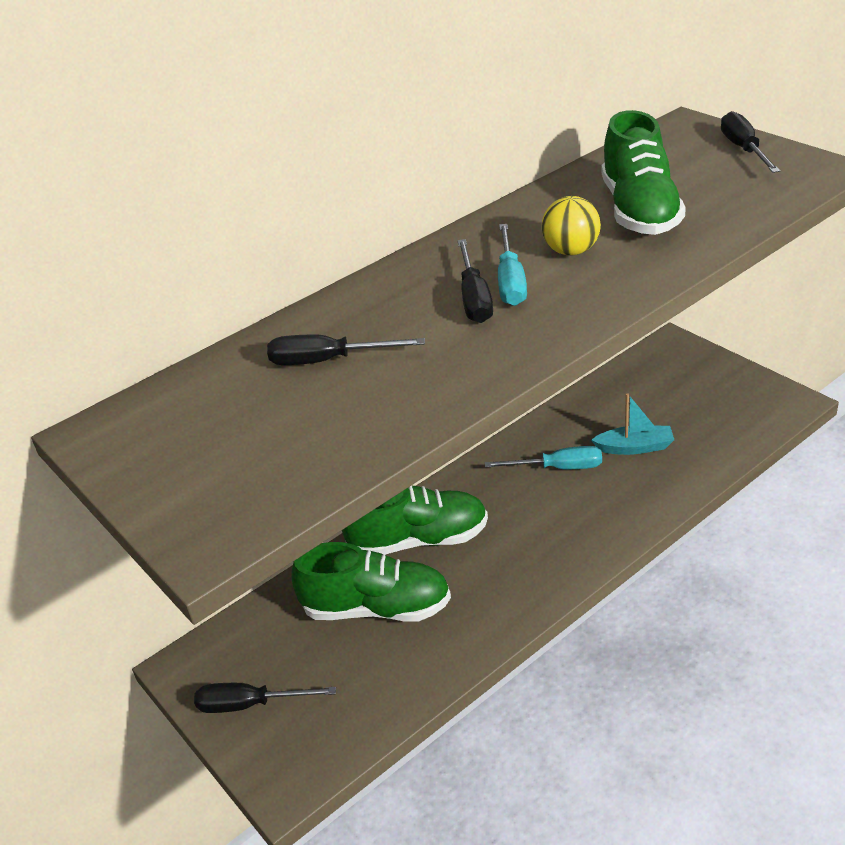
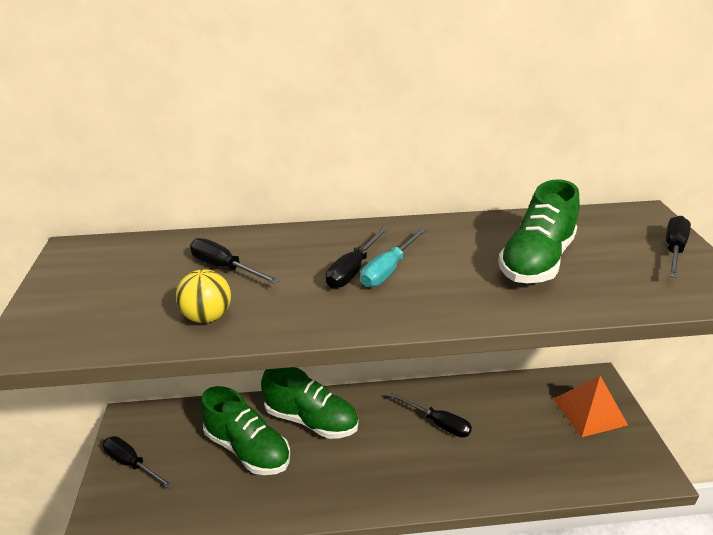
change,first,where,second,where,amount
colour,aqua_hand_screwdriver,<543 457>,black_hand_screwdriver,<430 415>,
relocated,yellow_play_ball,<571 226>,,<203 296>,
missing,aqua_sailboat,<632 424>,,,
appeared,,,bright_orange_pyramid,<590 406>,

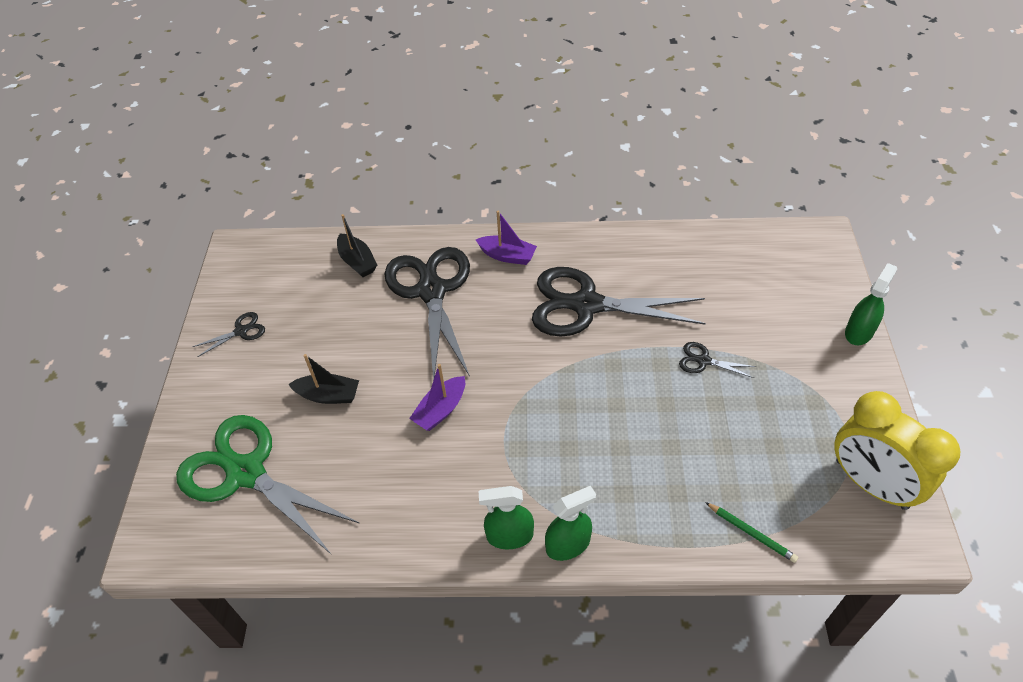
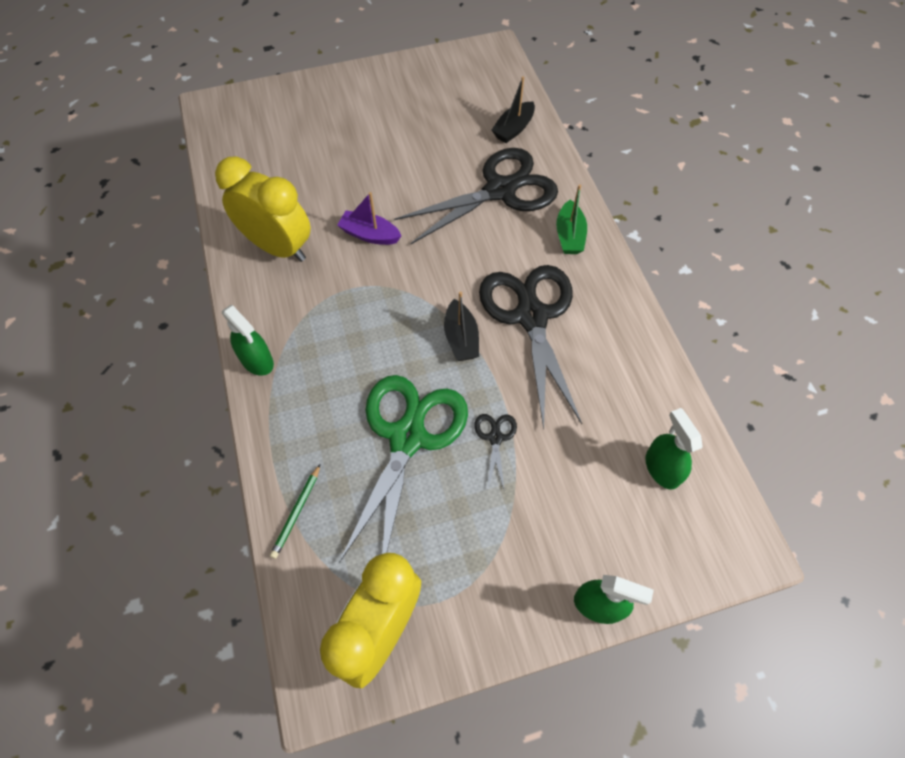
change,first,where,second,where,amount
relocated,leaf-green_shears,<267 485>,,<403 469>,
missing,black_shears,<229 334>,,,
relocated,black_sailboat,<323 379>,,<461 326>,
colour,royal_purple_sailboat,<506 238>,leaf-green_sailboat,<571 219>,
relocated,leaf-green_spray_cleaner,<506 517>,,<674 449>,
appeared,,,yellow_clock,<263 209>,

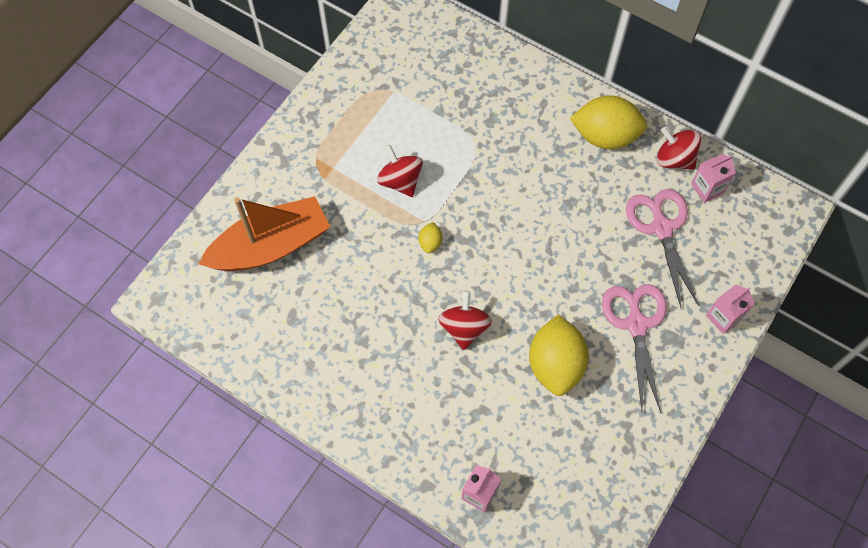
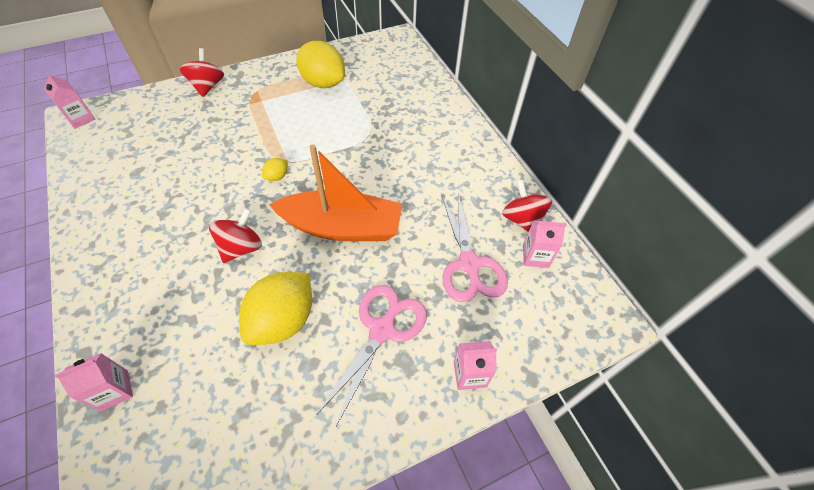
change,first,where,second,where,amount
relocated,bright_orange_sailboat,<264 233>,,<335 192>,
relocated,crimson_toy_top,<400 171>,,<202 72>,
relocated,yellow_toy_lemon,<608 122>,,<320 64>,
spun,rosy_shears,<662 248>,,<474 247>,150 degrees clockwise
appeared,,,rosy_carton,<69 101>,

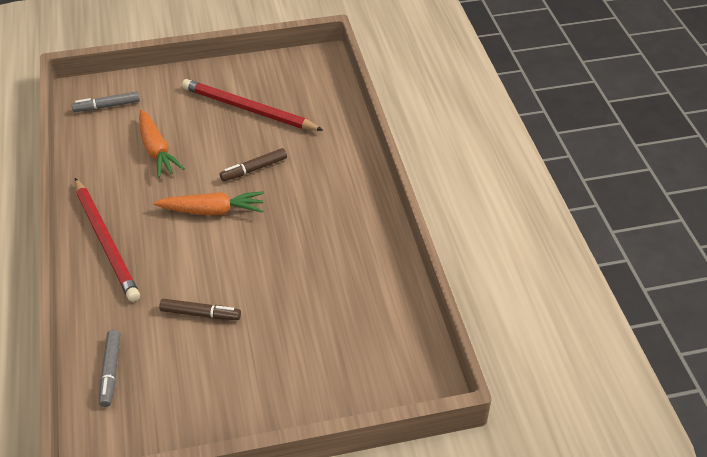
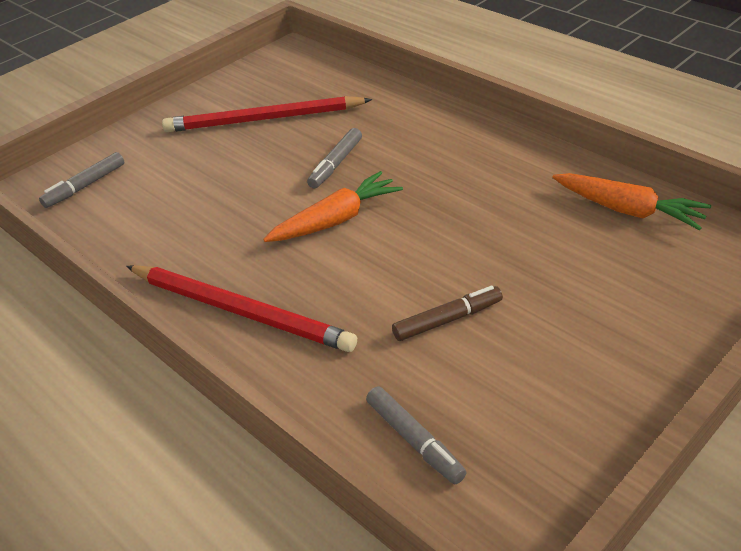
change,first,where,second,where,amount
relocated,bright_orange_root_vegetable,<162 144>,,<631 201>,
colour,russet_marker_pen,<253 164>,grey_marker_pen,<334 158>,

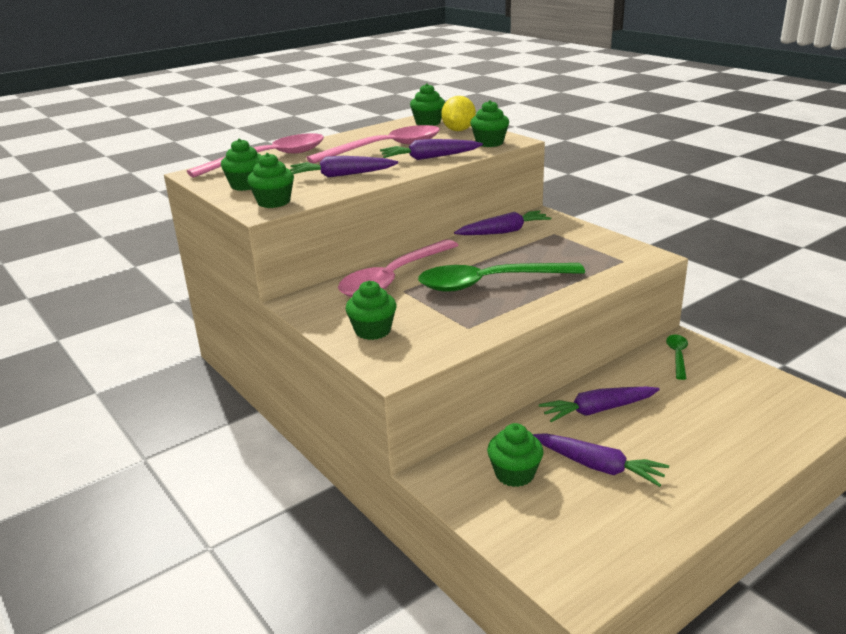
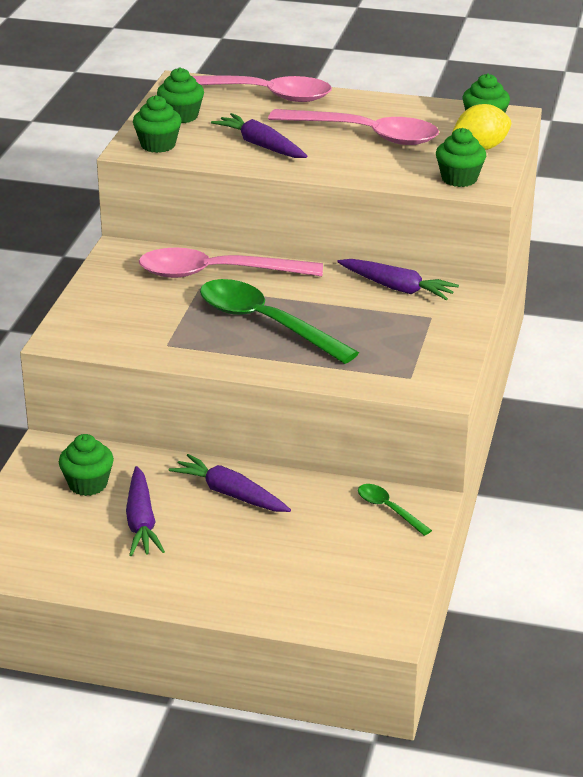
change,first,where,second,where,amount
missing,leaf-green_fairy_cake,<371 310>,,,
missing,royal_purple_root_vegetable,<431 149>,,,
spun,leaf-green_spoon,<677 357>,,<395 510>,105 degrees counterclockwise

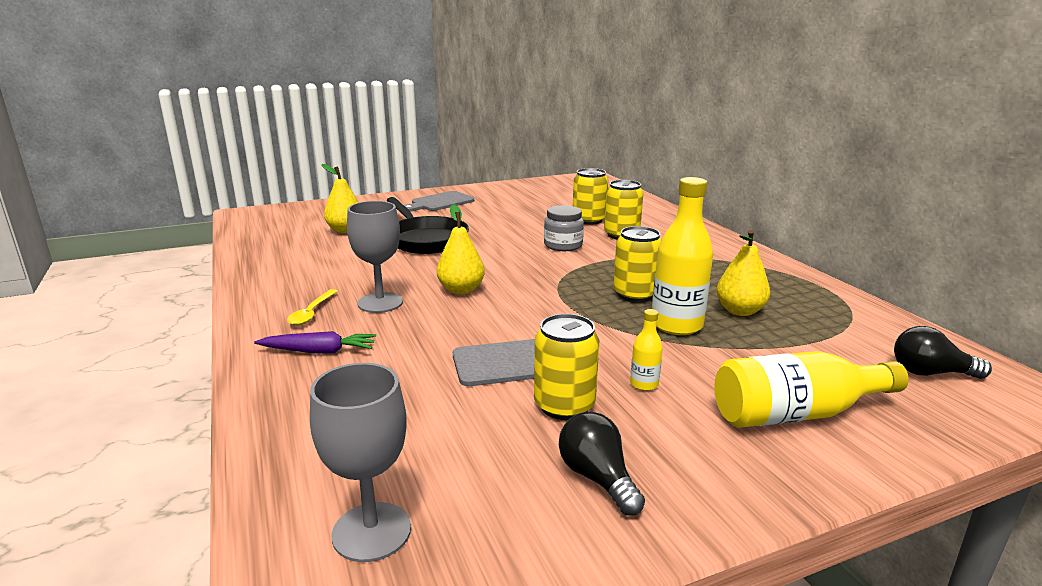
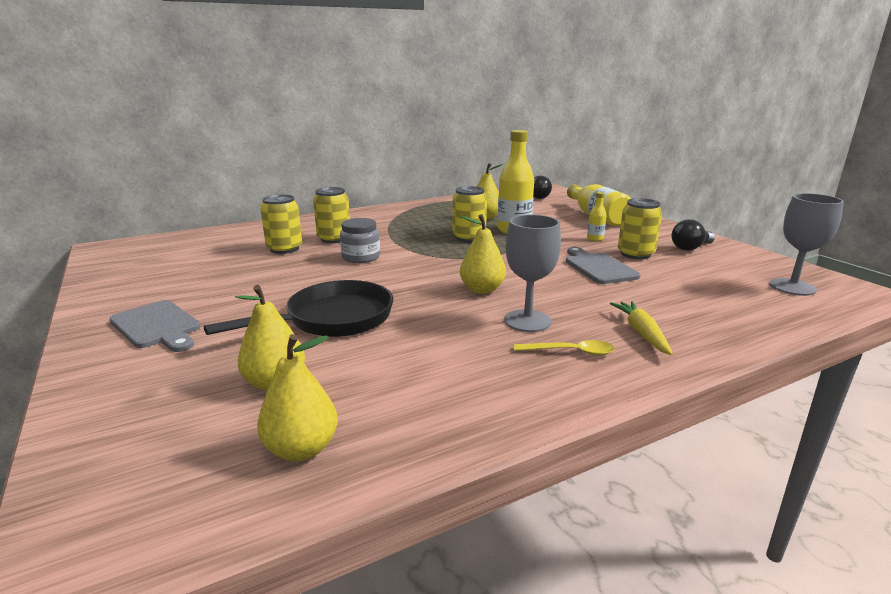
change,first,where,second,where,amount
colour,royal_purple_root_vegetable,<315 342>,yellow_root_vegetable,<641 328>,
appeared,,,yellow_toy_pear,<297 397>,

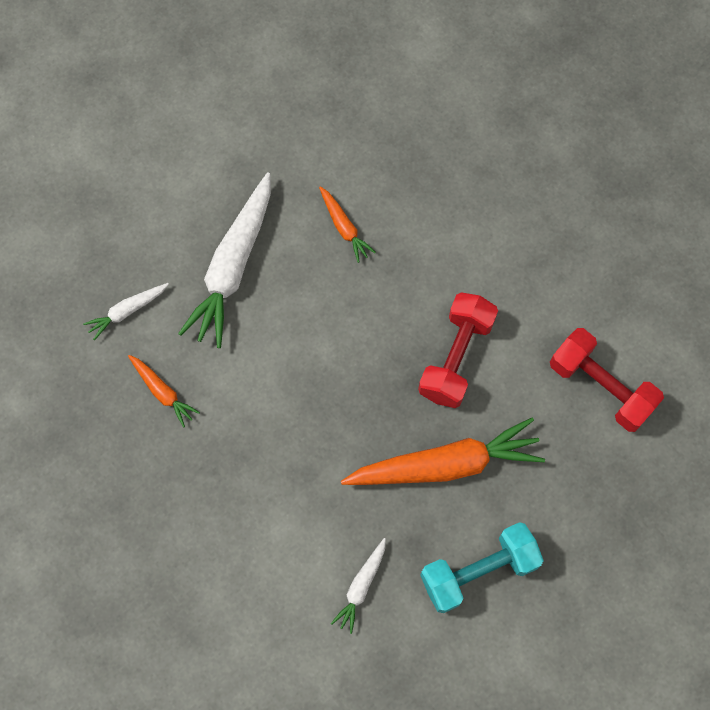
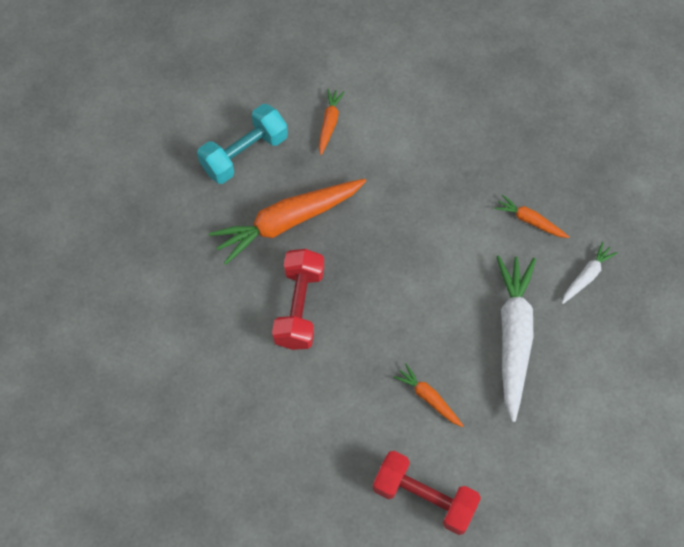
change,first,where,second,where,amount
colour,white_root_vegetable,<358 586>,bright_orange_root_vegetable,<331 122>,
relocated,crimson_hand_weight,<607 380>,,<426 493>,

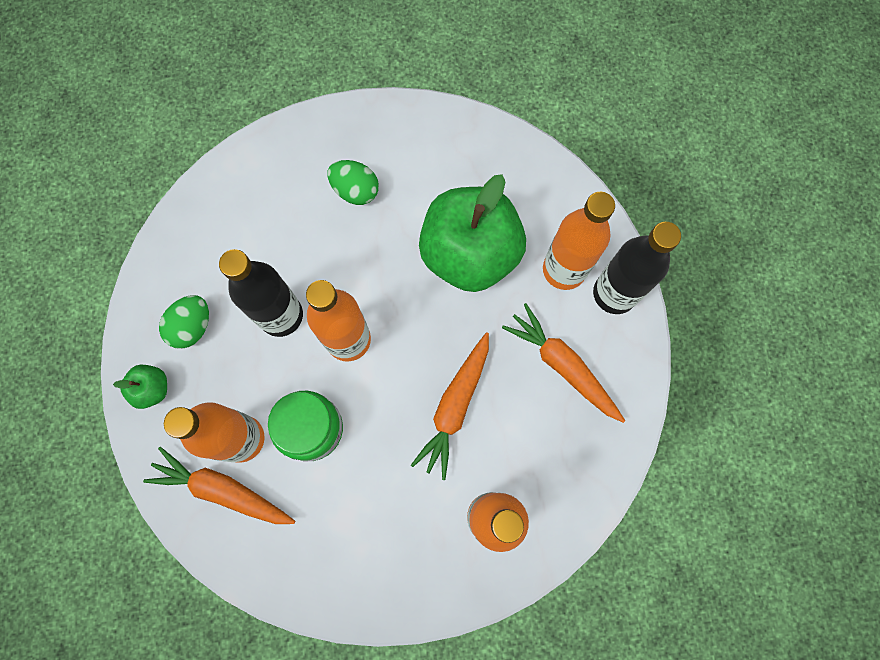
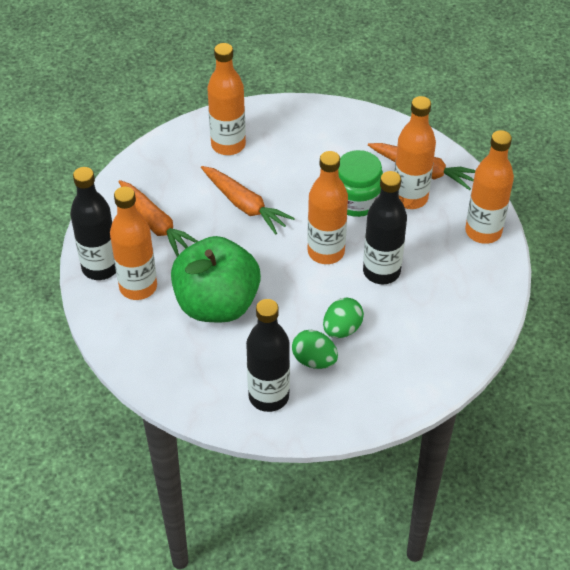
change,first,where,second,where,amount
exchanged,leaf-green_toy_apple,<140 386>,bright_orange_bottle,<489 187>,
relocated,leaf-green_egg,<184 322>,,<343 318>,
spun,bright_orange_root_vegetable,<450 406>,,<248 200>,105 degrees clockwise
appeared,,,black_bottle,<268 355>,

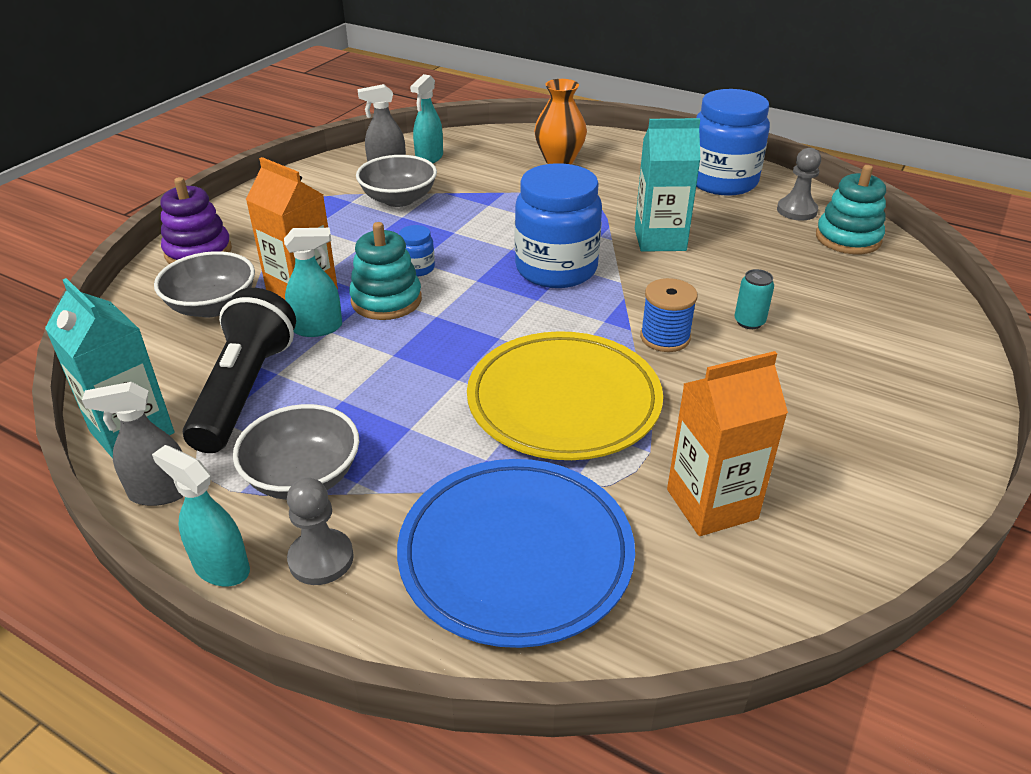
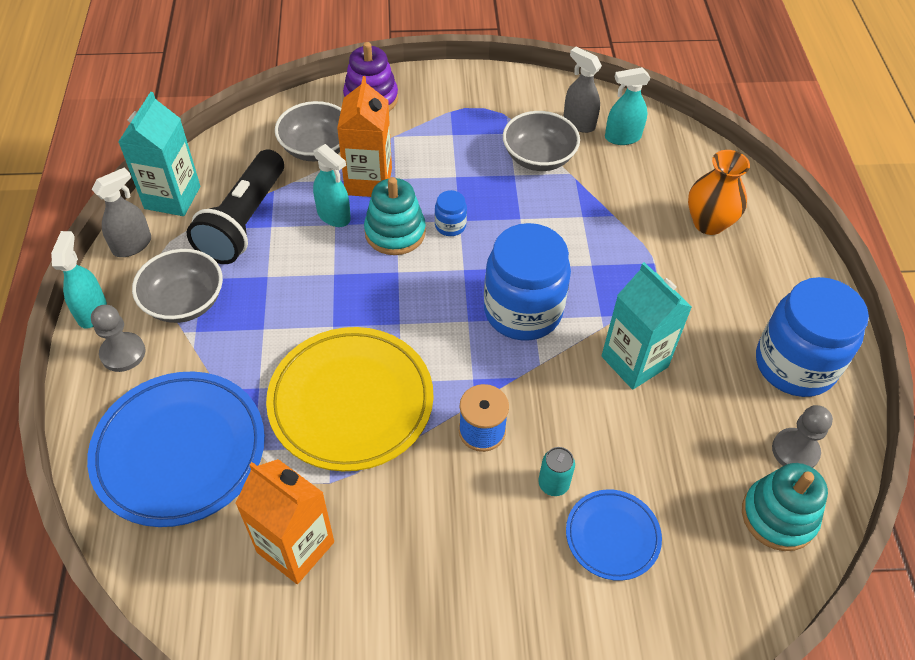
change,first,where,second,where,amount
spun,grey_spray_cleaner,<133 444>,,<121 212>,90 degrees clockwise
spun,black_pocket_torch,<239 370>,,<235 206>,135 degrees clockwise
appeared,,,cobalt_dinner_plate,<614 535>,

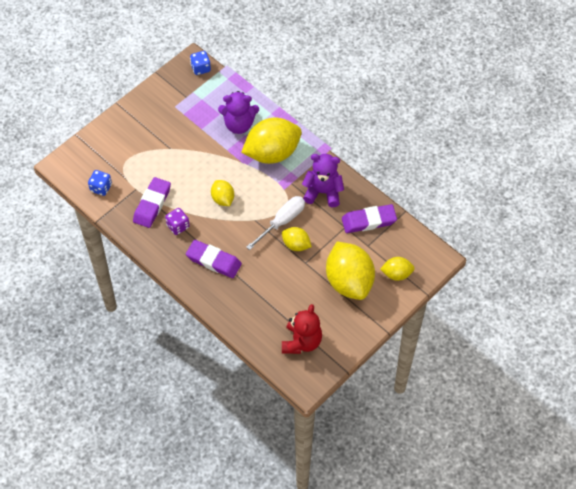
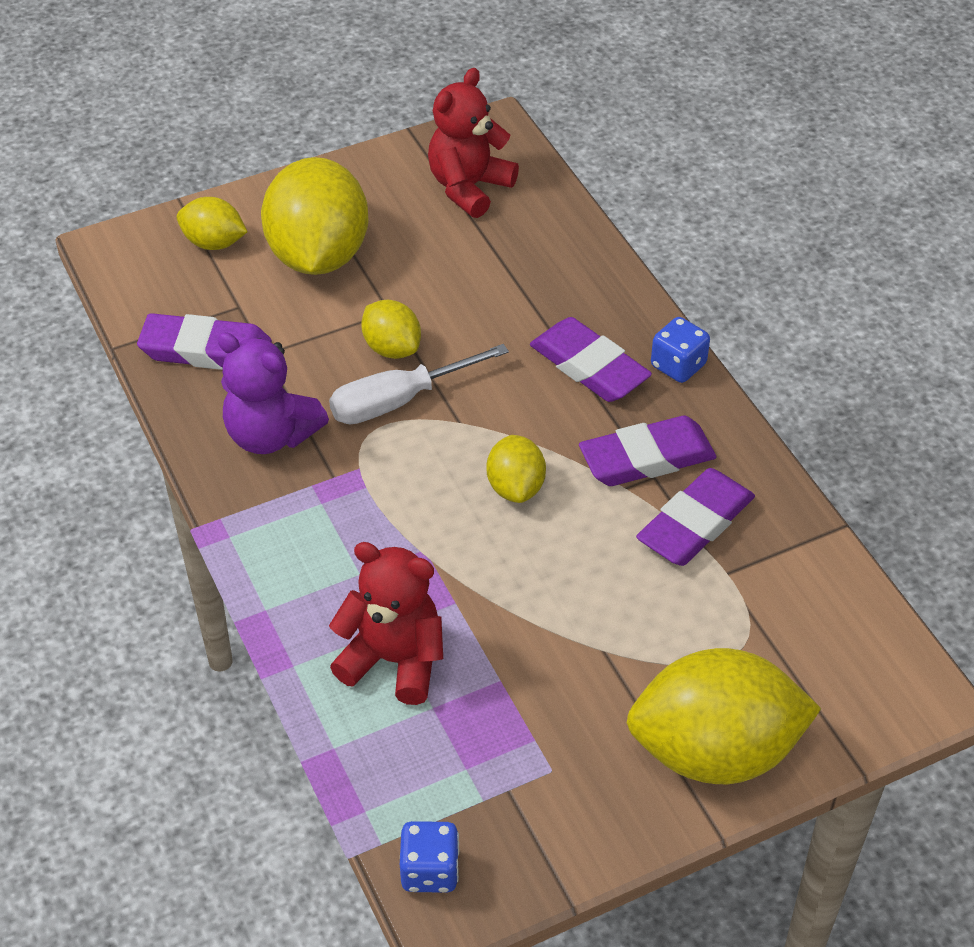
change,first,where,second,where,amount
relocated,cobalt_die,<100 183>,,<680 350>,
exchanged,royal_purple_die,<177 221>,royal_purple_gum_eraser,<647 451>,
colour,royal_purple_teddy,<238 112>,crimson_teddy,<386 623>,
relocated,yellow_toy_lemon,<271 141>,,<723 716>,

